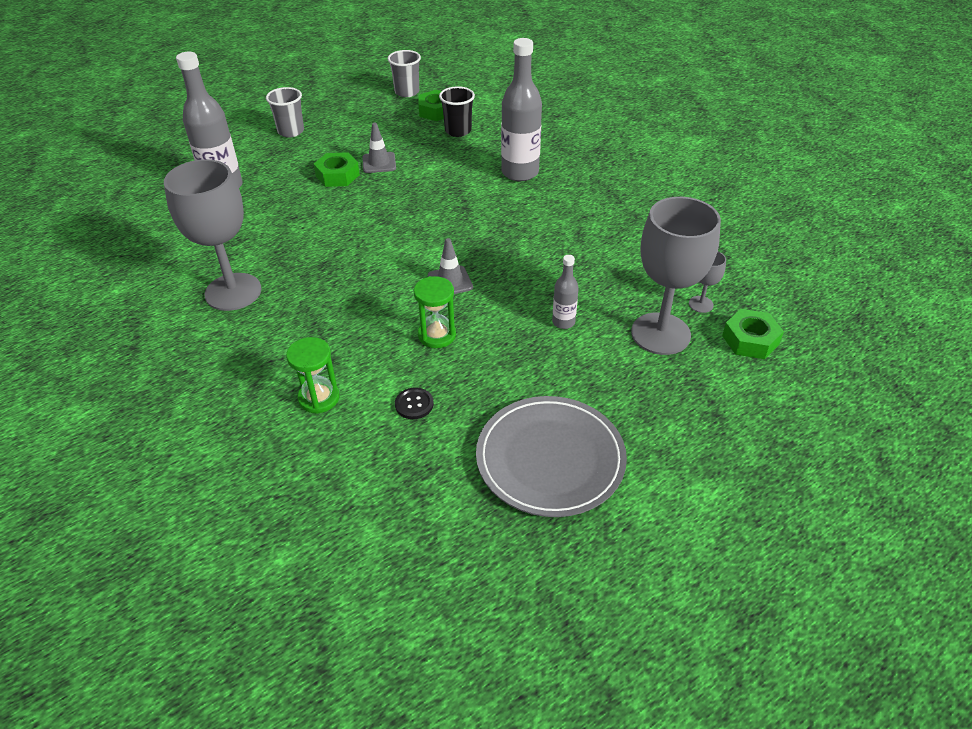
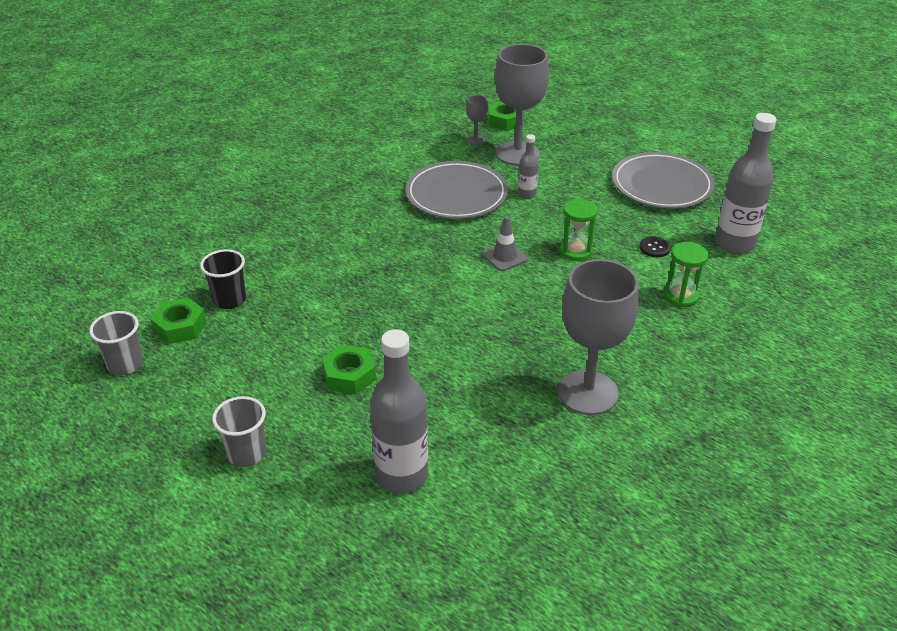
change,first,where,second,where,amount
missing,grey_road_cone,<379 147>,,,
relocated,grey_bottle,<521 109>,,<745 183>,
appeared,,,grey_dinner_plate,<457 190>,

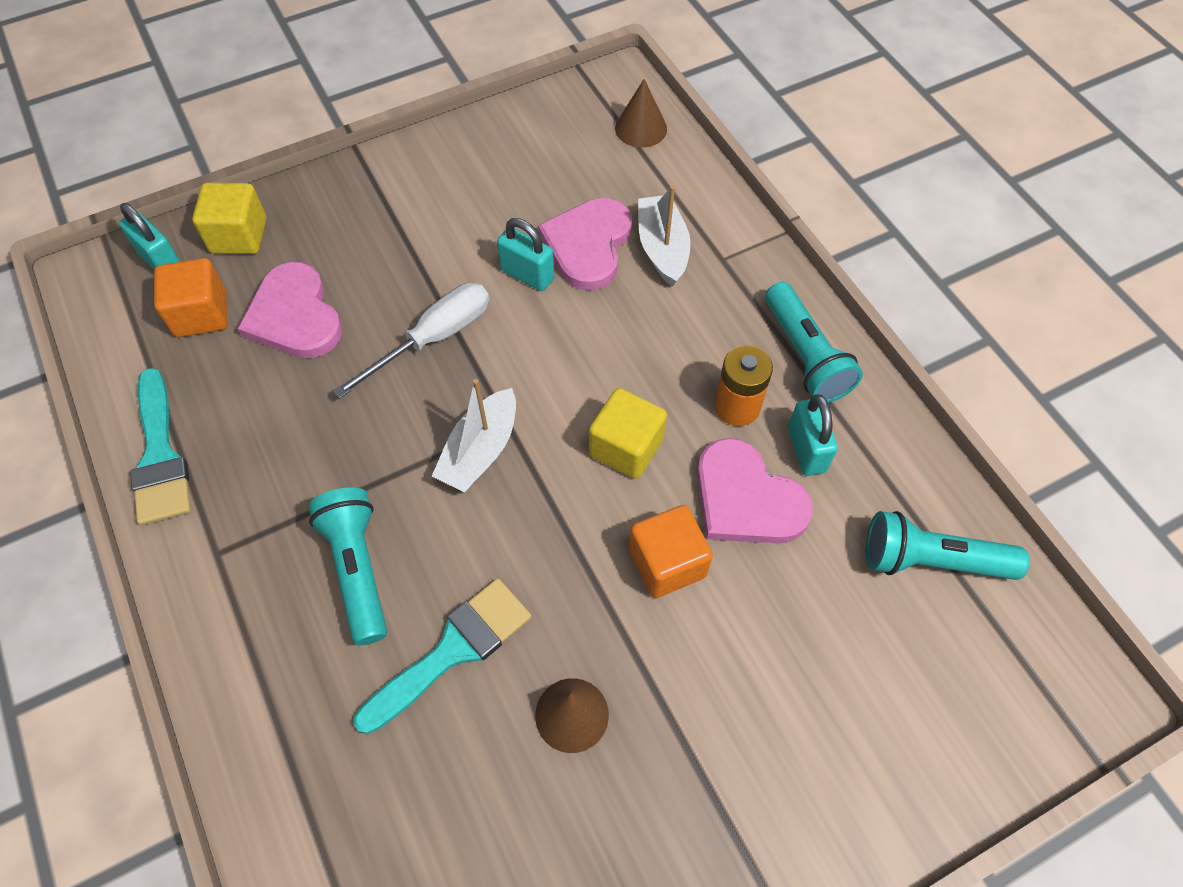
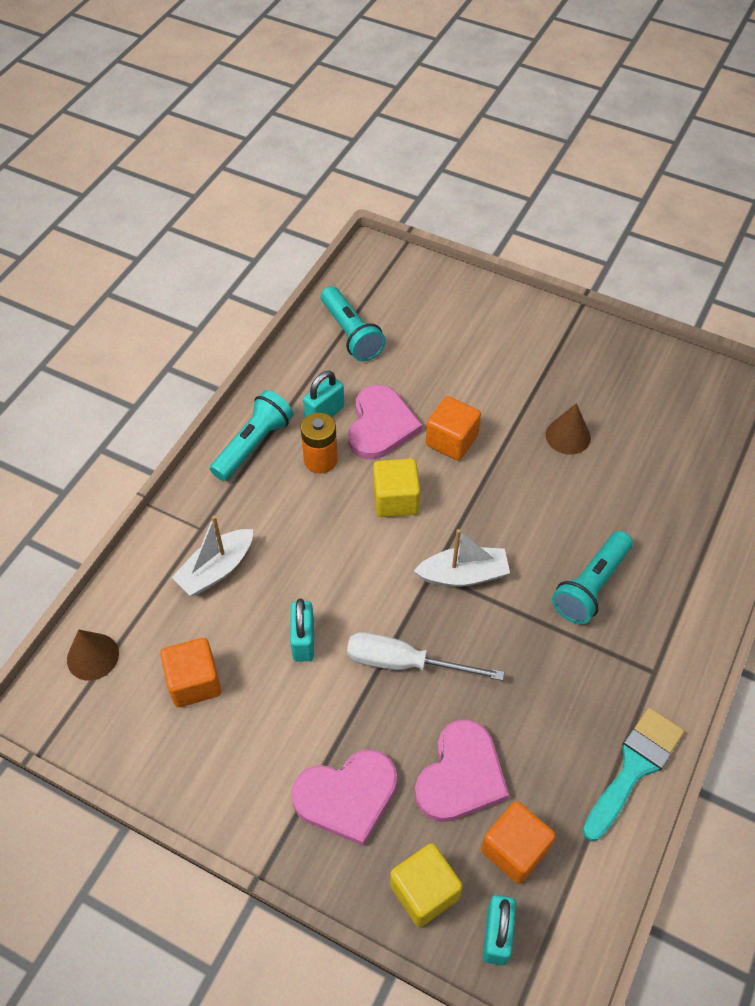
change,first,where,second,where,amount
missing,aqua_paint_brush,<442 656>,,,
relocated,rosy_heart,<585 244>,,<344 797>,
appeared,,,bright_orange_cube,<190 672>,

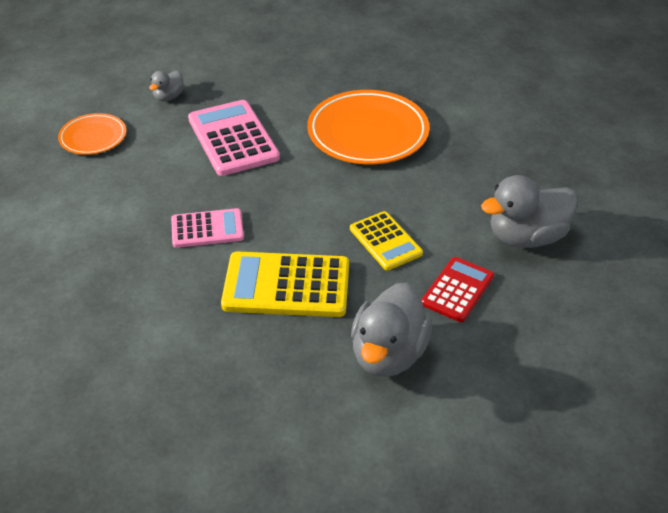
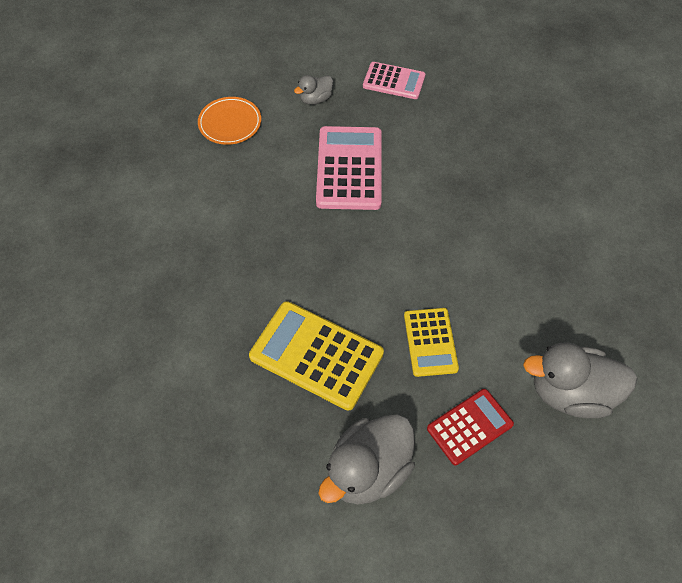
change,first,where,second,where,amount
relocated,rosy_pocket_calculator,<207 228>,,<394 80>,
missing,bright_orange_dinner_plate,<368 127>,,,

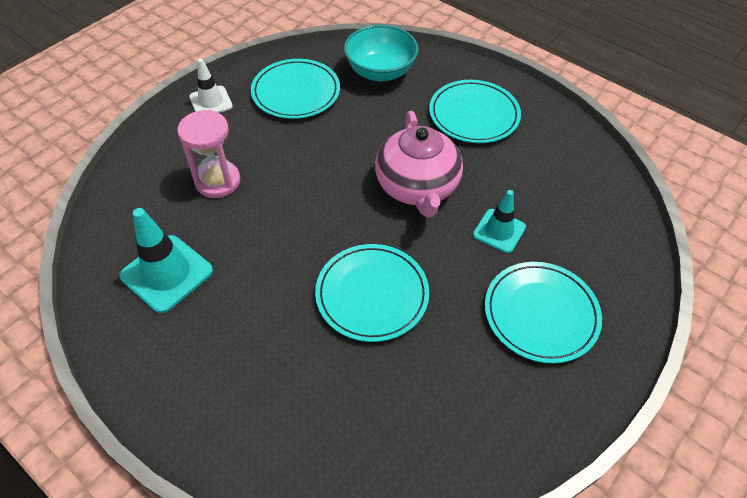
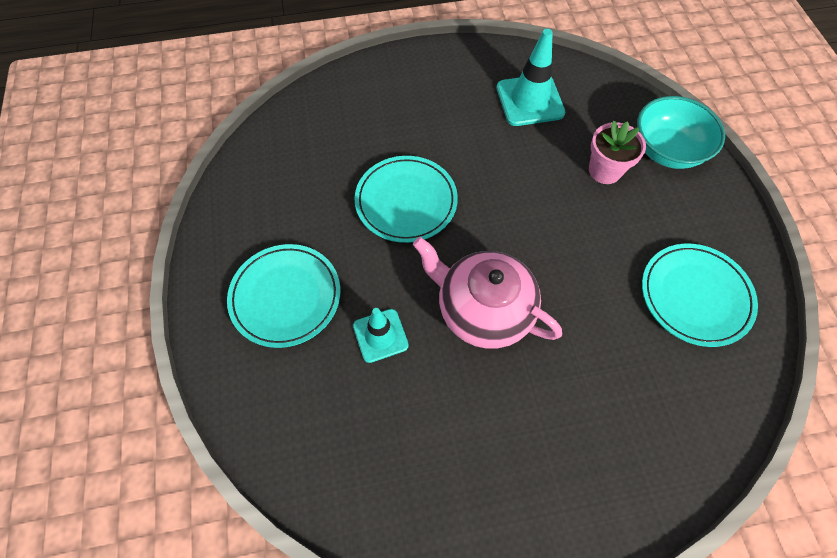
change,first,where,second,where,amount
exchanged,rosy_hourglass,<209 154>,rosy_plant_pot,<617 152>,
missing,white_road_cone,<211 85>,,,
relocated,aqua_bowl,<381 53>,,<681 132>,
missing,aqua_dinner_plate,<475 111>,,,

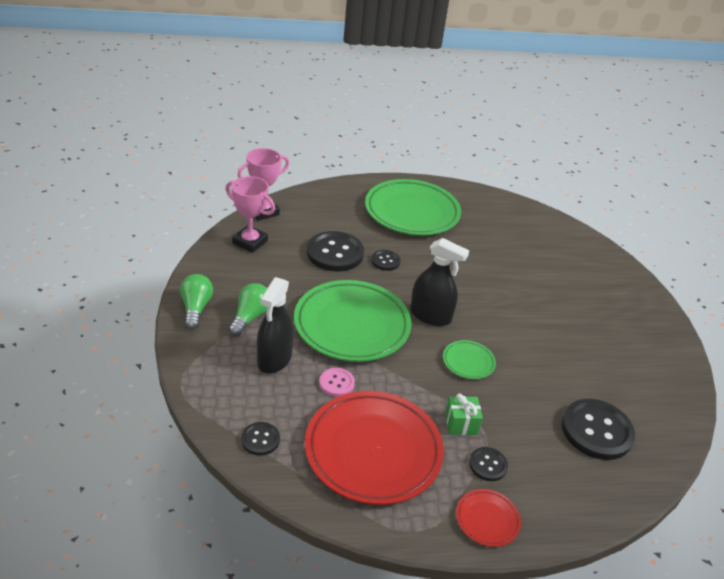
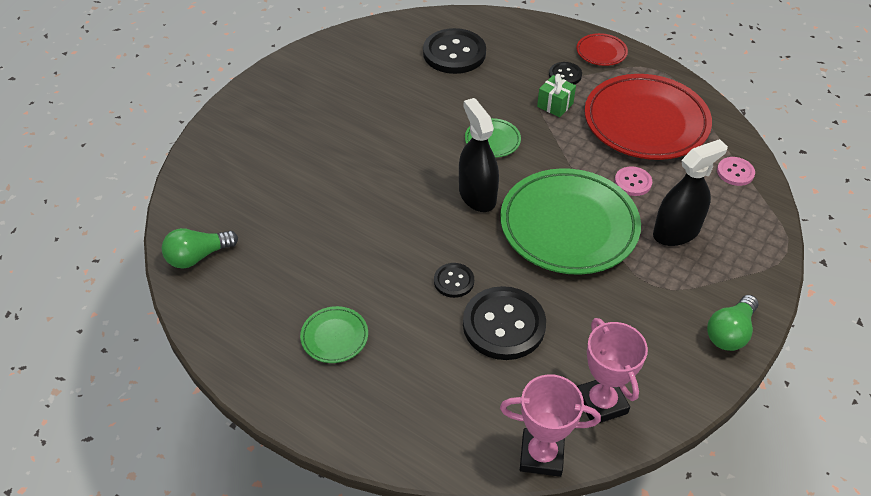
change,first,where,second,where,amount
relocated,leaf-green_lightbulb,<248 309>,,<200 248>,
colour,black_button,<260 439>,rosy_button,<736 171>,
size,leaf-green_dinner_plate,<413 207>,,<334 334>,x0.44

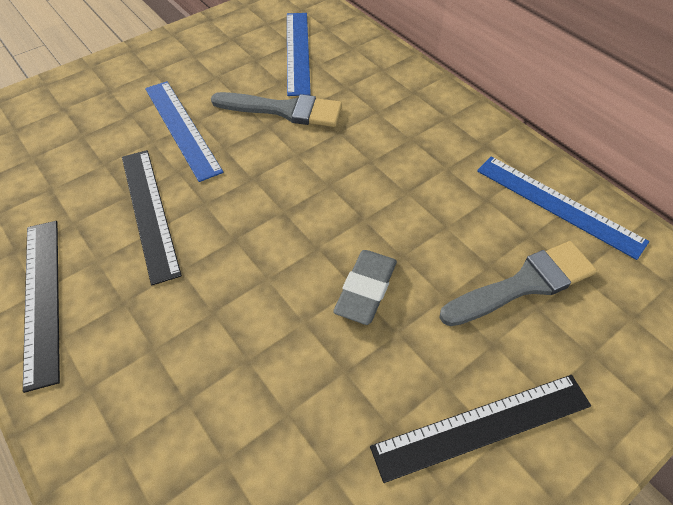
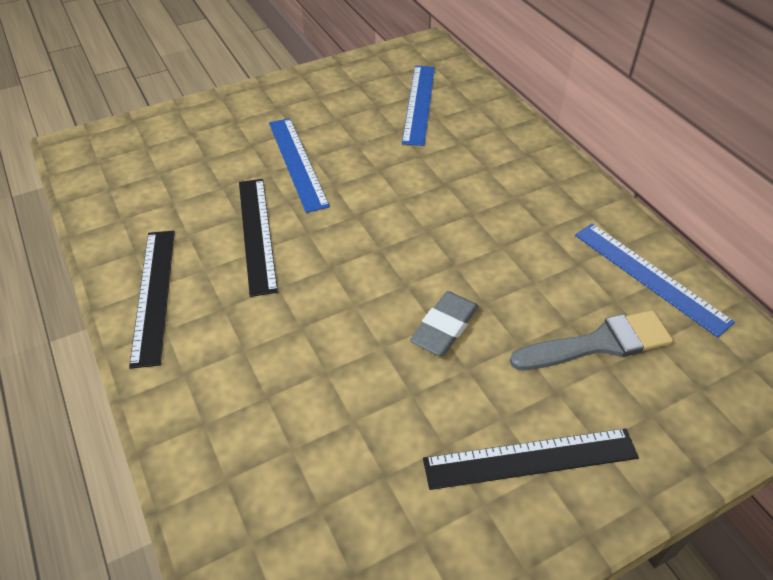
change,first,where,second,where,amount
missing,grey_paint_brush,<276 109>,,,

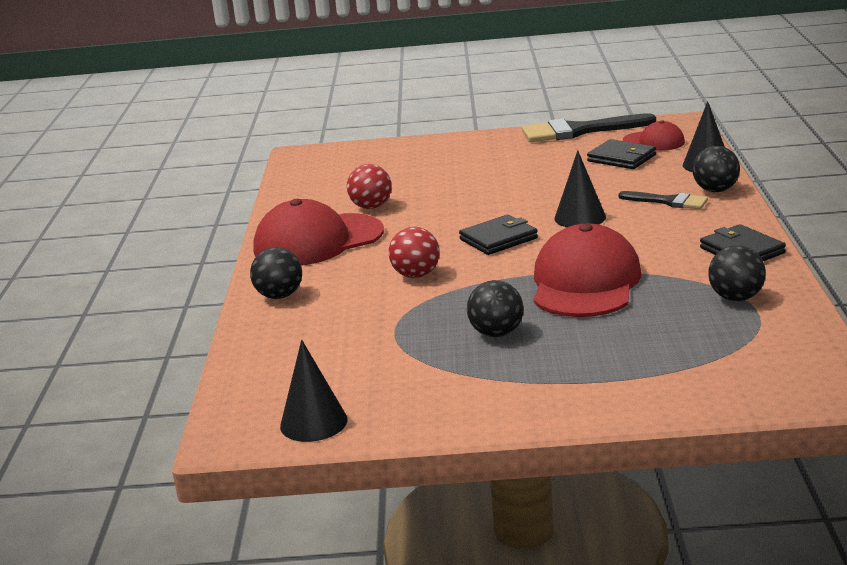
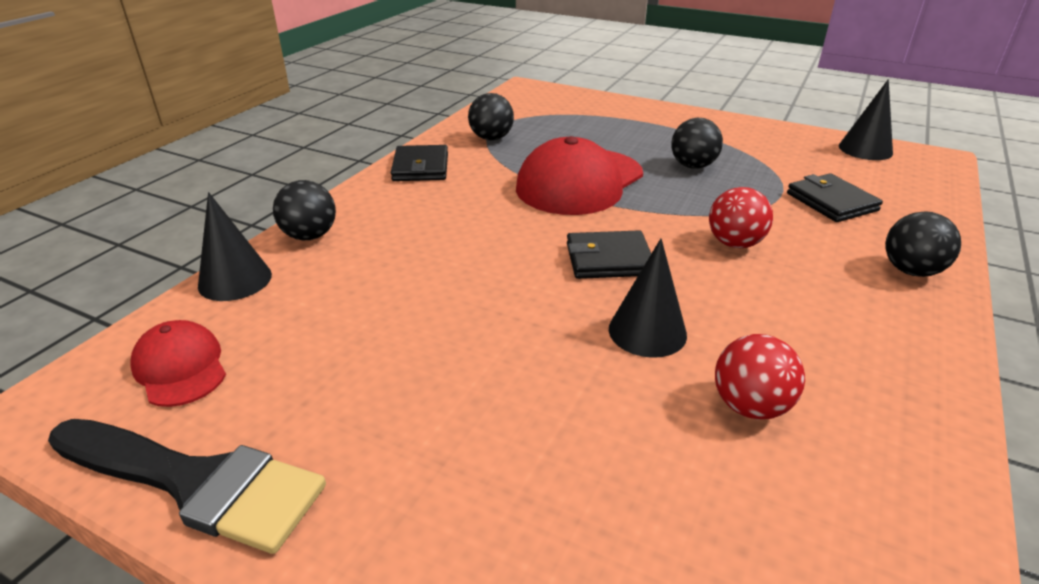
change,first,where,second,where,amount
missing,crimson_peaked_cap,<318 232>,,,
relocated,black_cone,<580 188>,,<648 298>,
relocated,black_billfold,<621 154>,,<835 198>,
missing,black_paint_brush,<663 200>,,,

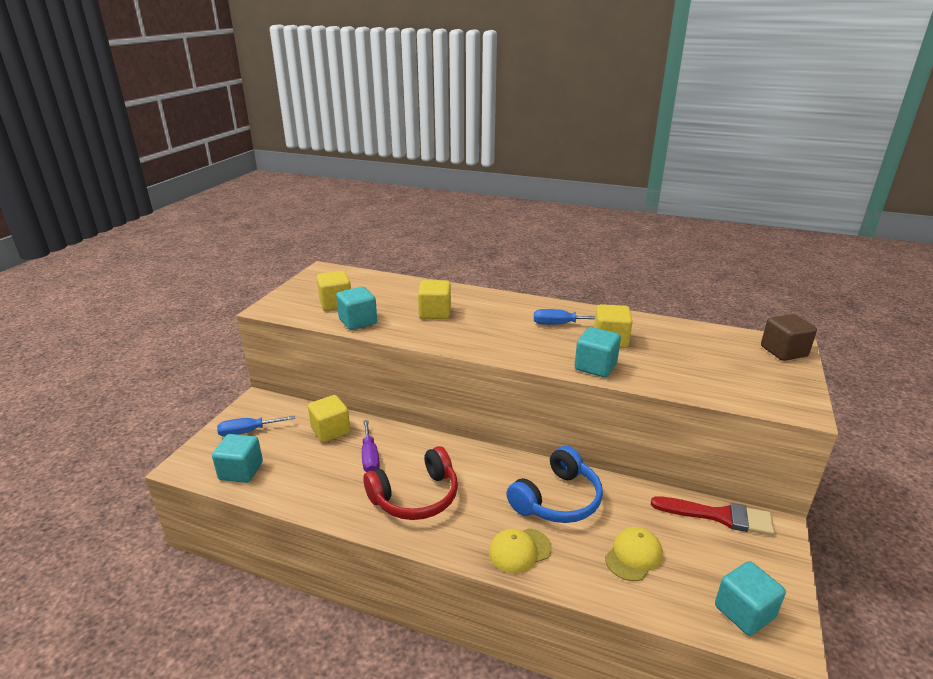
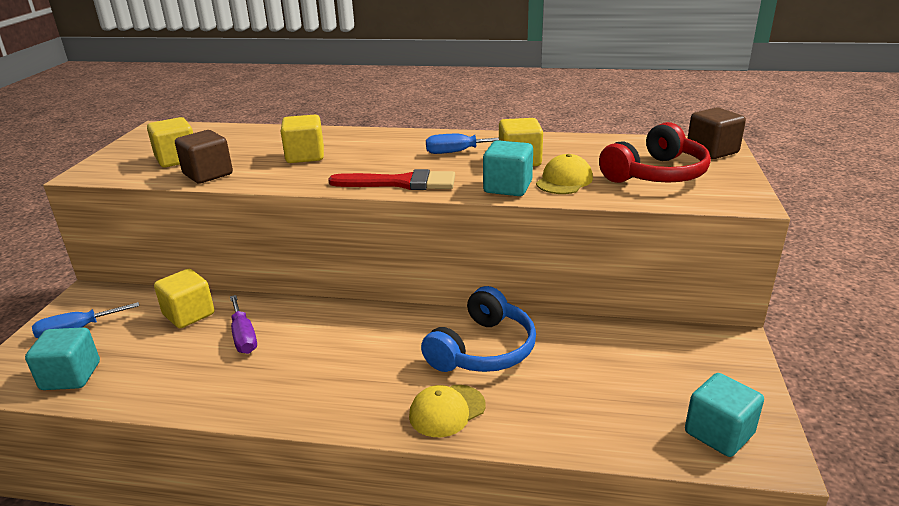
change,first,where,second,where,amount
colour,aqua_cube,<356 308>,russet_cube,<204 156>,
relocated,crimson_headset,<410 483>,,<655 152>,
relocated,yellow_peaked_cap,<634 554>,,<564 174>,
relocated,crimson_paint_brush,<713 516>,,<391 179>,

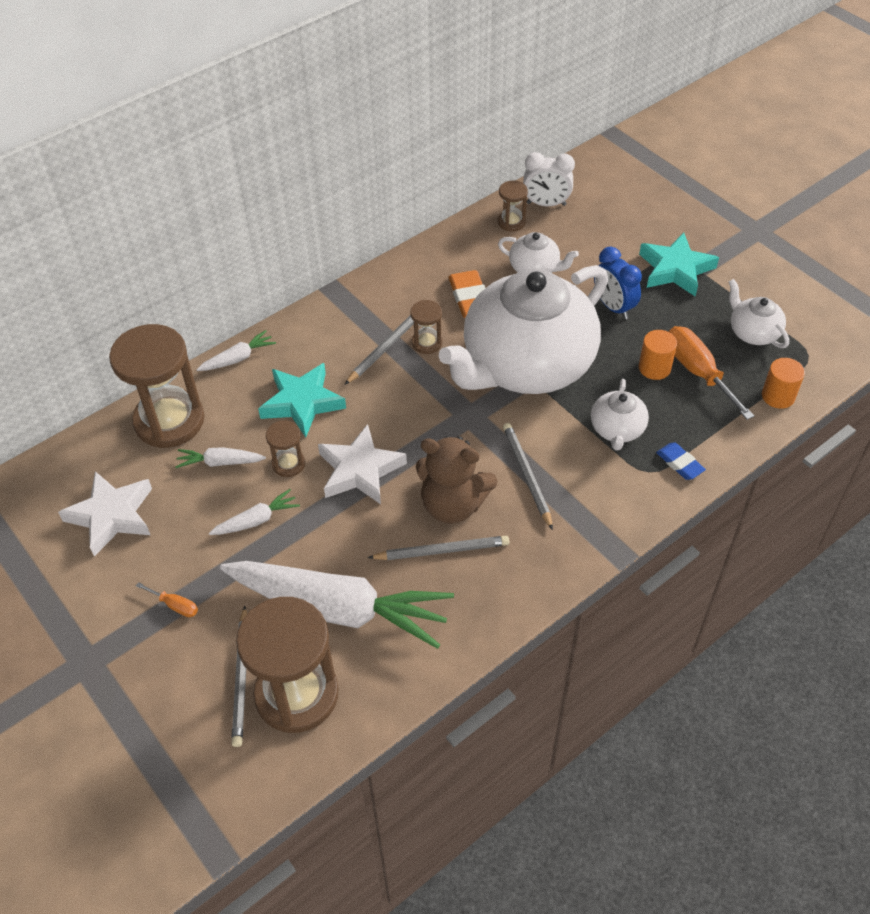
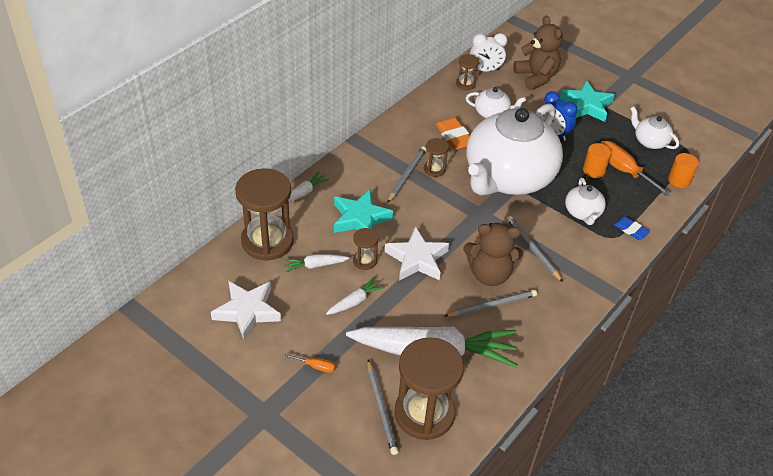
change,first,where,second,where,amount
appeared,,,russet_teddy,<538 53>,

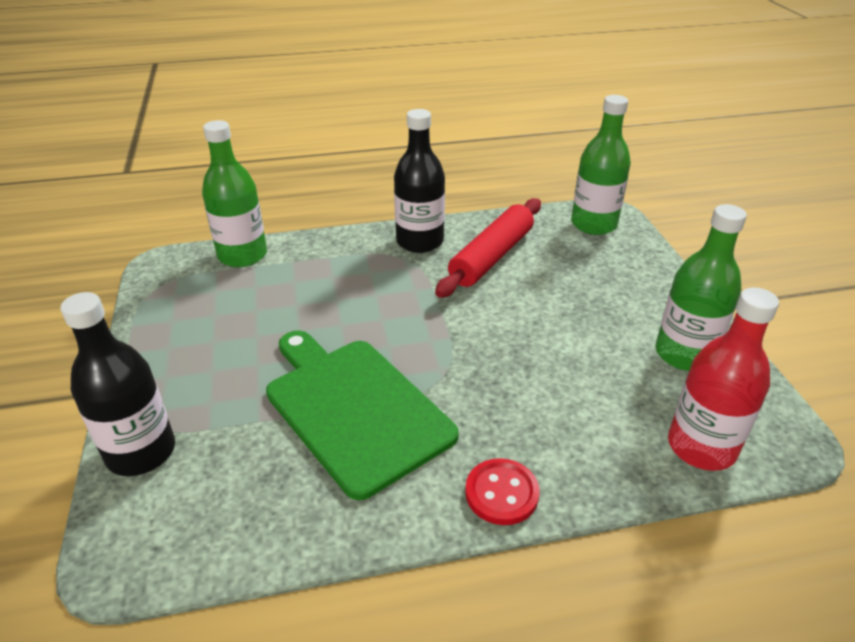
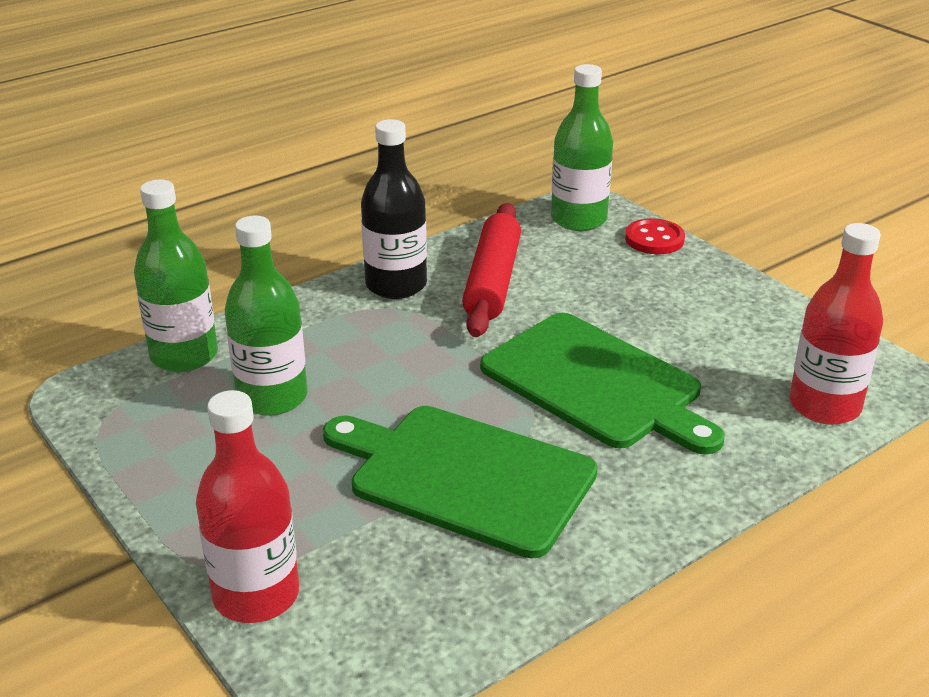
change,first,where,second,where,amount
colour,black_bottle,<117 384>,crimson_bottle,<247 506>,
relocated,crimson_button,<502 491>,,<655 236>,
relocated,leaf-green_bottle,<701 287>,,<266 315>,
appeared,,,leaf-green_cutting_board,<602 383>,

